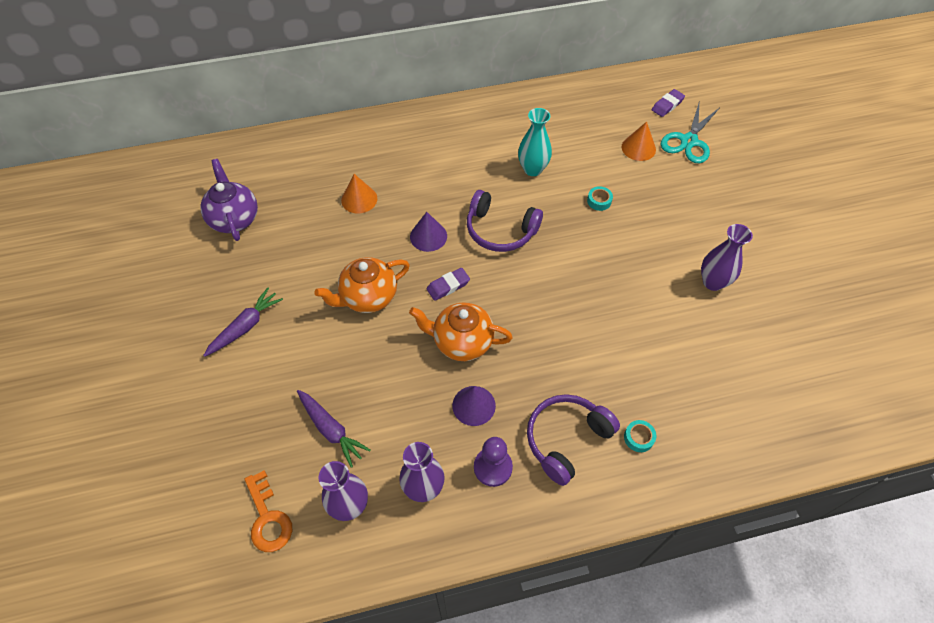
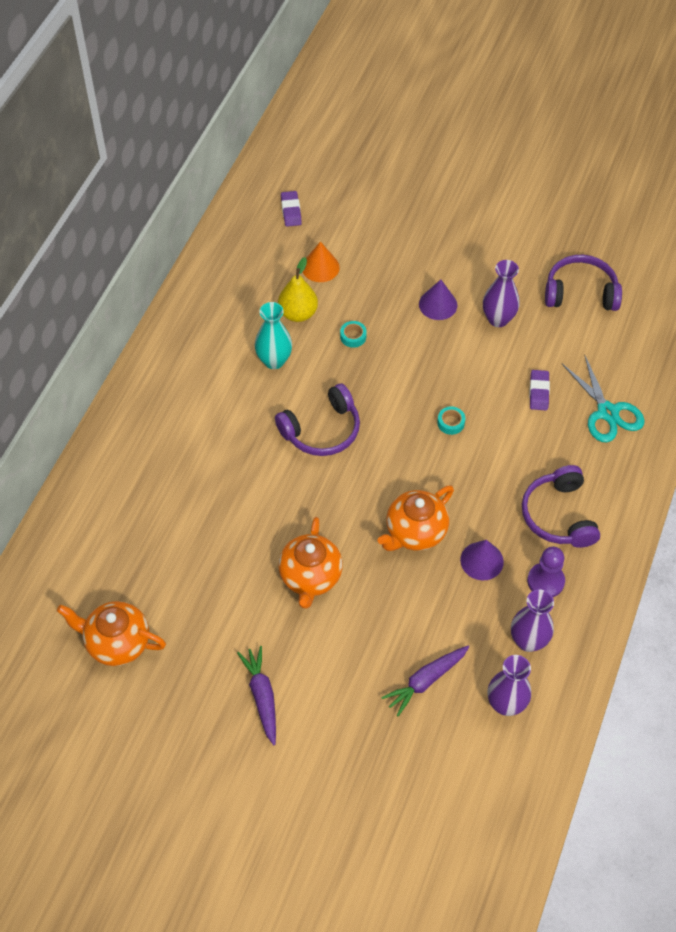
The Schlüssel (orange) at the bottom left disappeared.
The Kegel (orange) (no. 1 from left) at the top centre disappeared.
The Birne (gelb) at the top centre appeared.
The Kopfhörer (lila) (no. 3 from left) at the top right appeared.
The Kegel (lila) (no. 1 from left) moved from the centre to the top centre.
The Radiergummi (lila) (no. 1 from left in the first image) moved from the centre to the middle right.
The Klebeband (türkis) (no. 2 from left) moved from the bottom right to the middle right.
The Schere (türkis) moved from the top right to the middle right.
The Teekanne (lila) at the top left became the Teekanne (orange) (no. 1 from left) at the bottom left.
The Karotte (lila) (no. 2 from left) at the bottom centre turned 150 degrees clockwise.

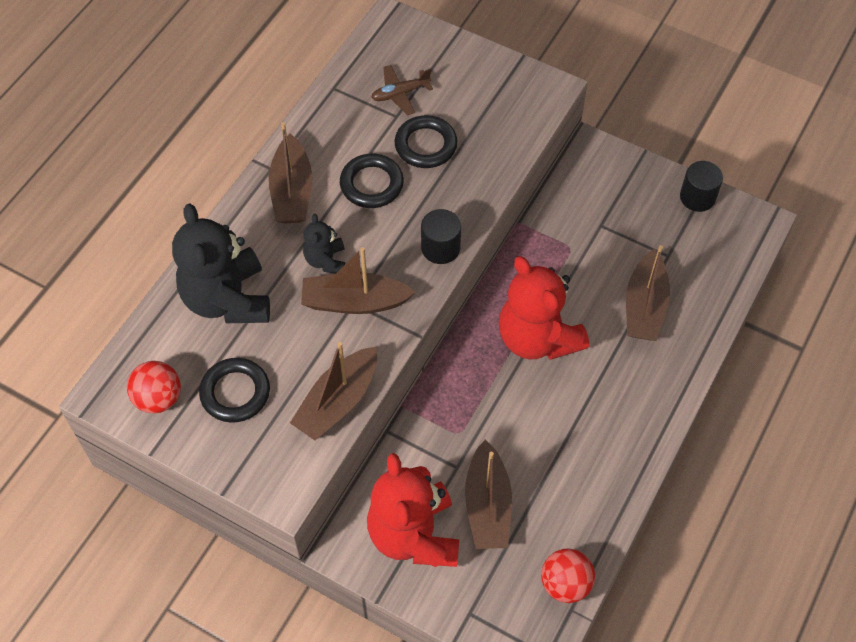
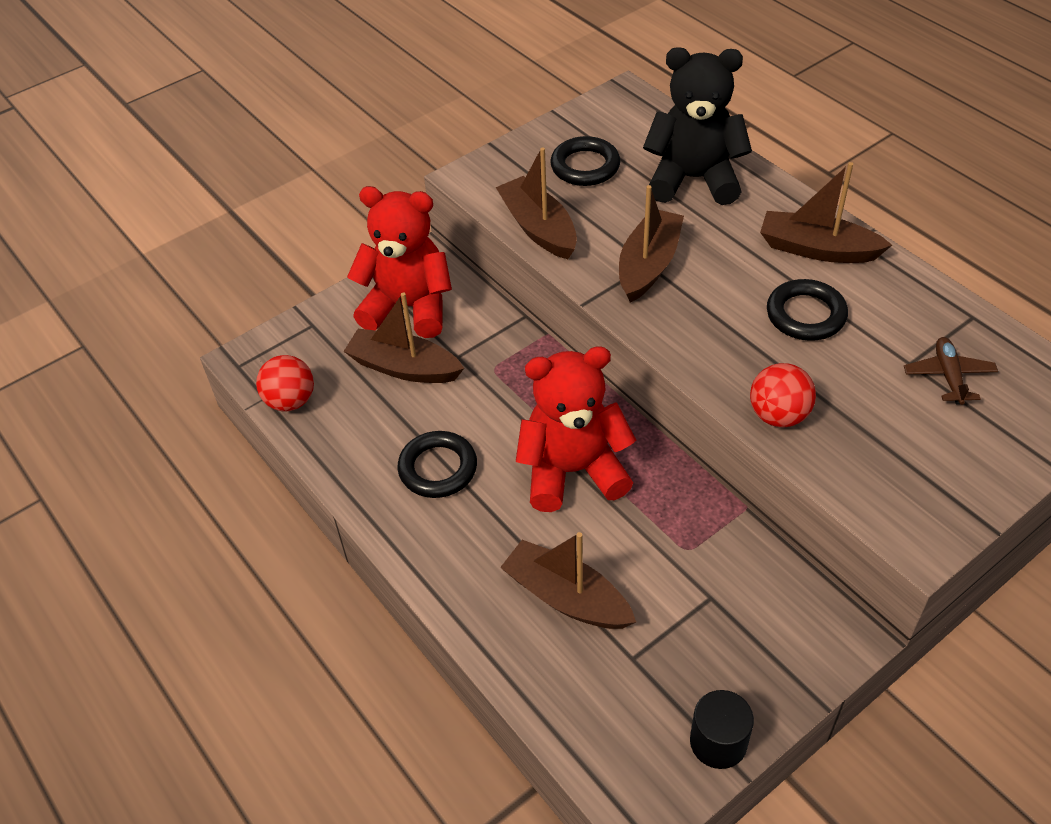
The Teddybär (schwarz) (no. 2 from left) at the centre disappeared.
The Vollzylinder (schwarz) (no. 1 from left) at the centre disappeared.
The Ball (rot) (no. 1 from left in the first image) moved from the middle left to the middle right.
The Ring (schwarz) (no. 3 from left in the first image) moved from the top centre to the centre.

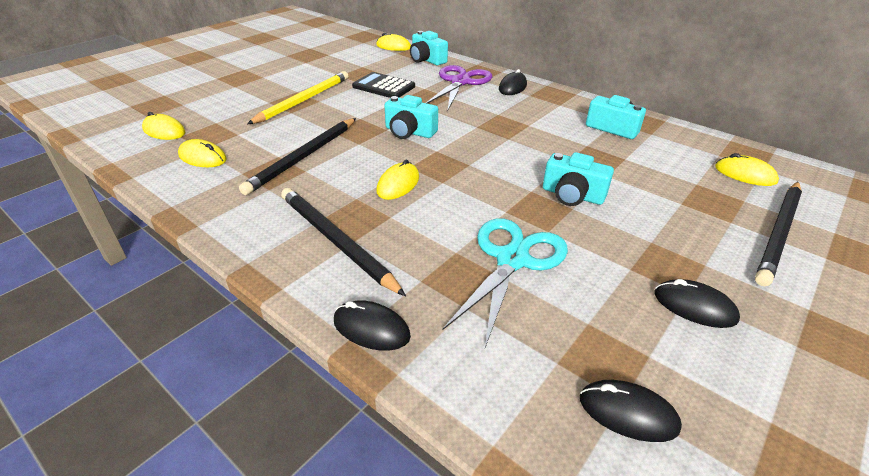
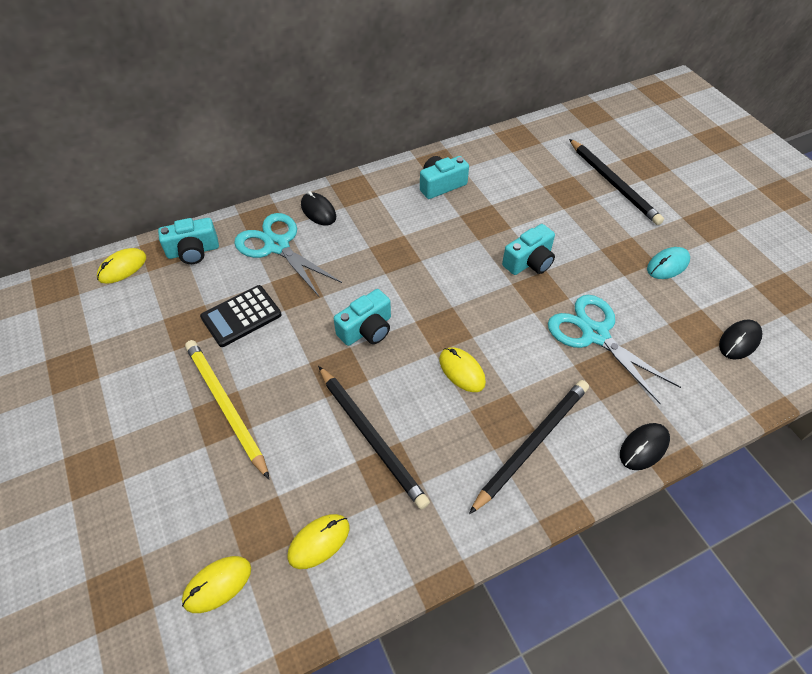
The Computermaus (gelb) (no. 5 from left) at the middle right disappeared.
The Schere (lila) at the top centre became the Schere (türkis) (no. 1 from left) at the centre.
The Computermaus (schwarz) (no. 4 from left) at the middle right became the Computermaus (türkis) at the middle right.
The Bleistift (schwarz) (no. 2 from left) at the centre turned 150 degrees clockwise.

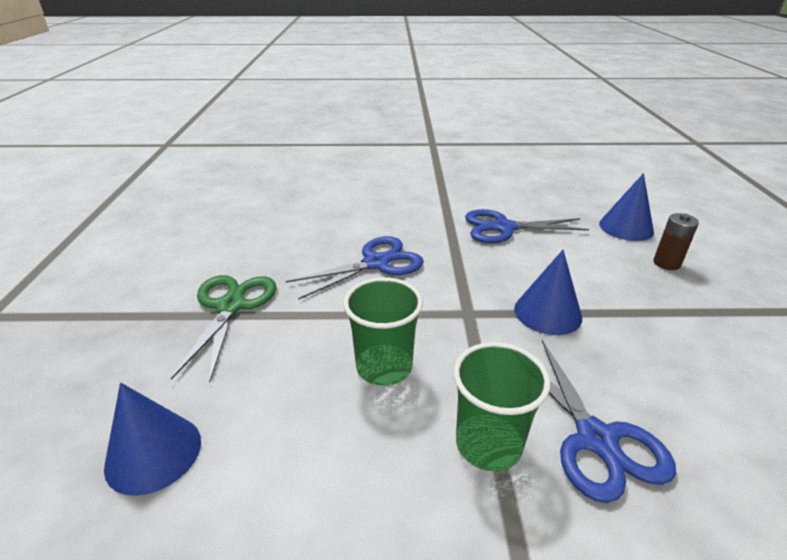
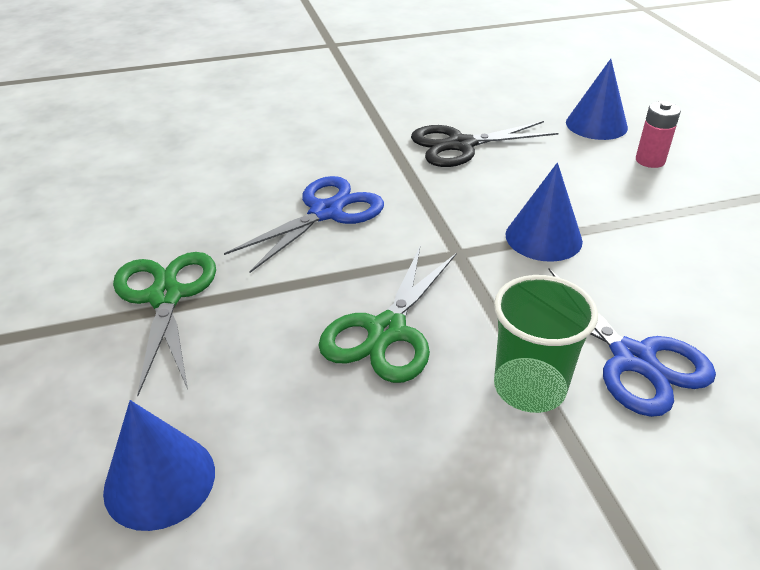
The Becher (grün) (no. 1 from left) at the centre was replaced by the Schere (grün) (no. 2 from left) at the centre.
The Schere (blau) (no. 2 from left) at the middle right became the Schere (schwarz) at the top centre.
The Batterie (braun) at the middle right became the Batterie (rosa) at the top right.

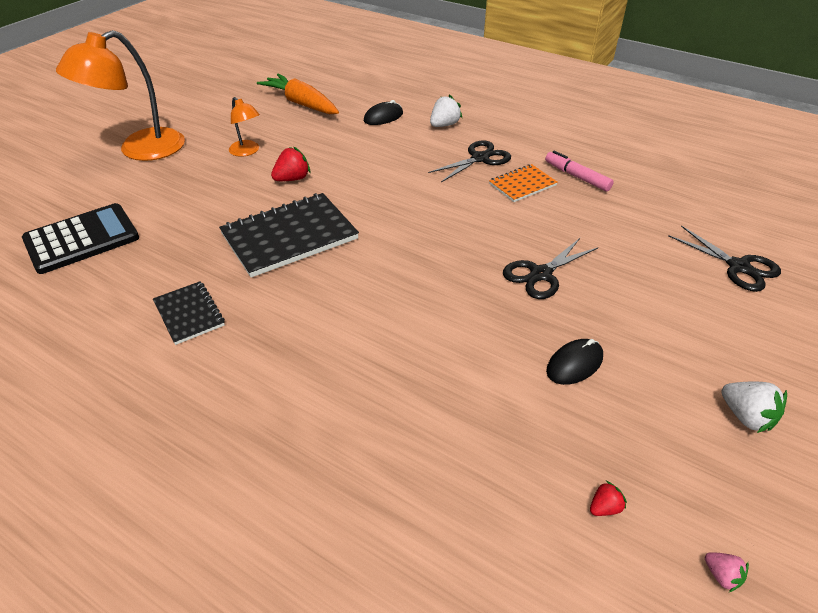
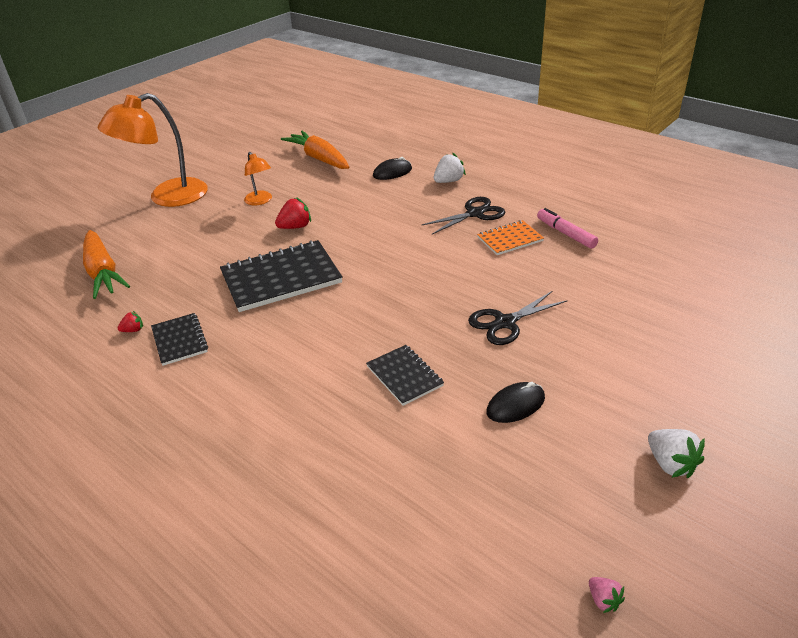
The Schere (schwarz) (no. 3 from left) at the middle right disappeared.
The Notizbuch (schwarz) (no. 3 from left) at the centre appeared.
The Erdbeere (rot) (no. 2 from left in the first image) moved from the bottom right to the middle left.
The Taschenrechner (schwarz) at the middle left was replaced by the Karotte (orange) (no. 1 from left) at the middle left.

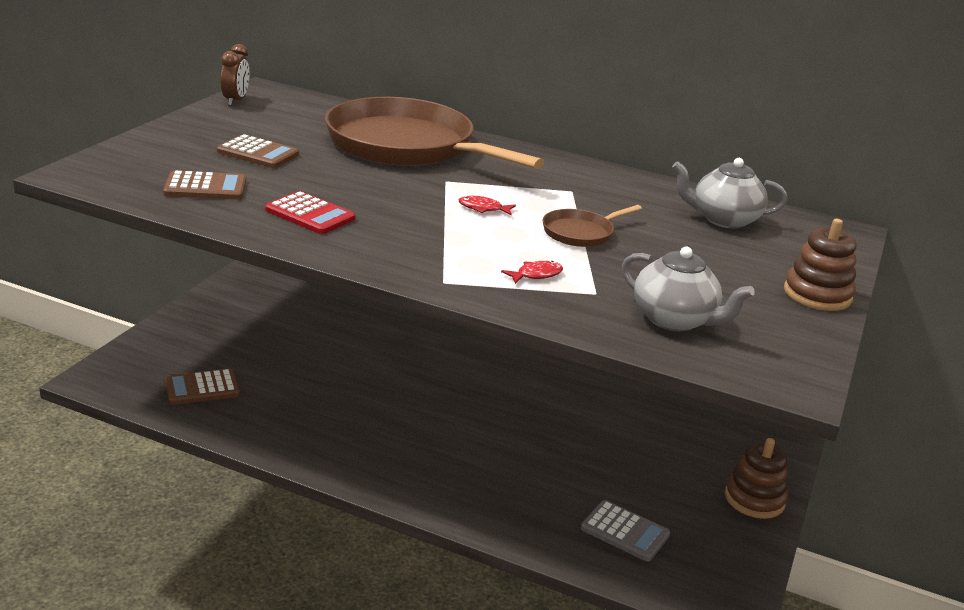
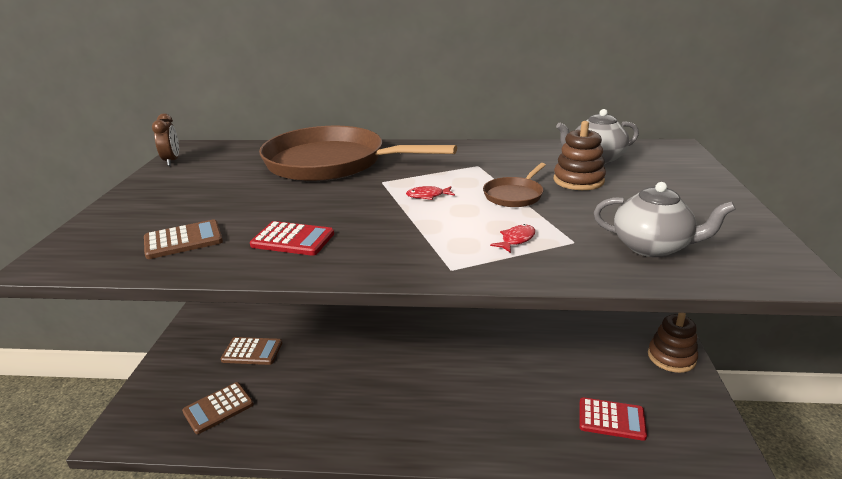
The Taschenrechner (braun) (no. 3 from left) moved from the top left to the bottom left.
The Stapelspielzeug (braun) (no. 2 from left in the first image) moved from the middle right to the top right.
The Taschenrechner (grau) at the bottom centre became the Taschenrechner (rot) (no. 2 from left) at the bottom right.

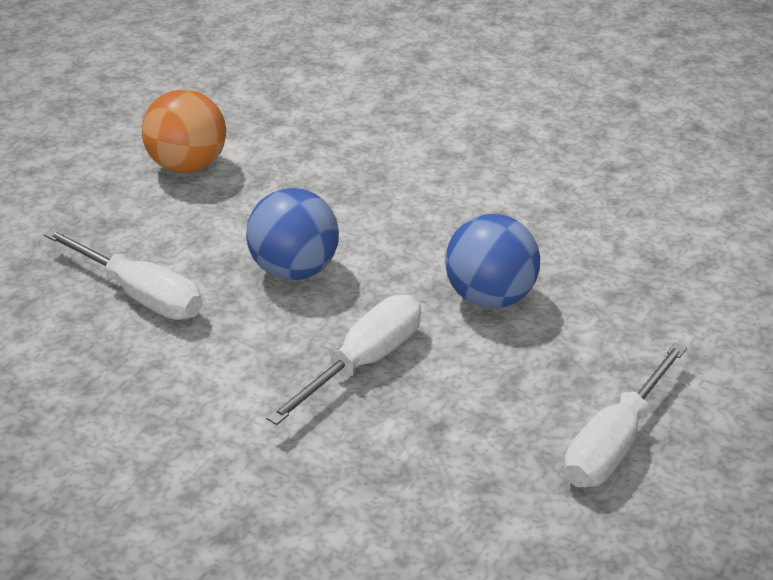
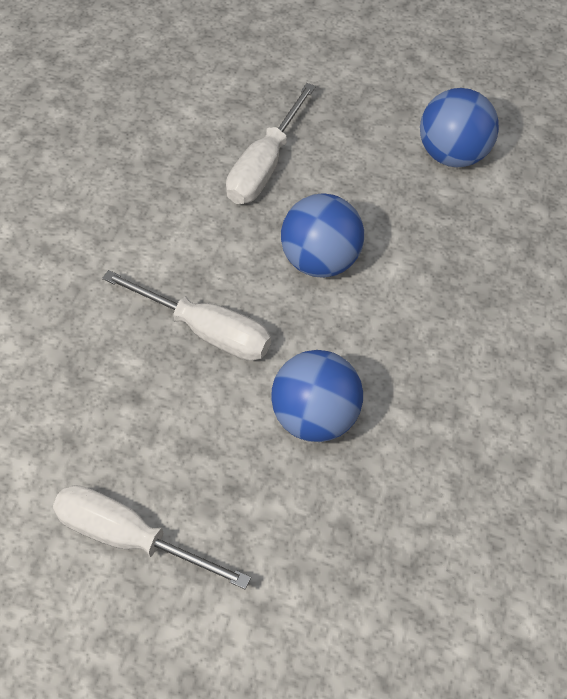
The Ball (orange) at the top left became the Ball (blau) (no. 3 from left) at the top right.

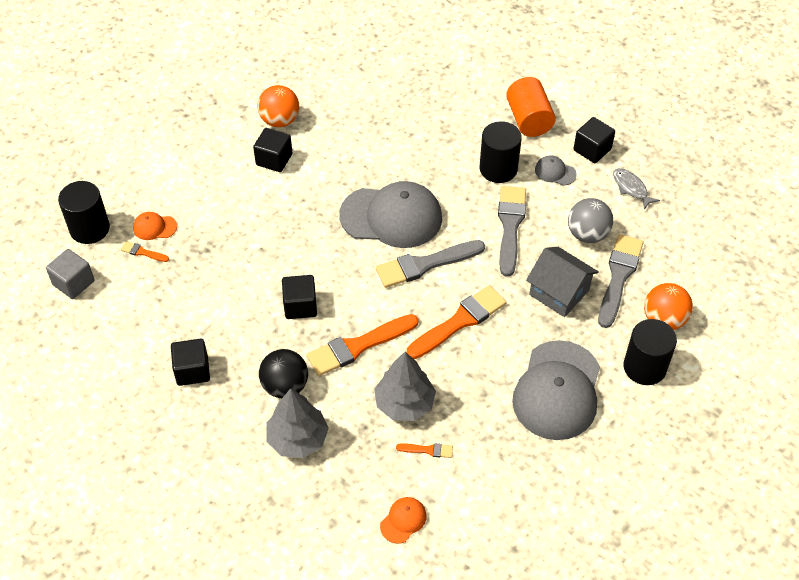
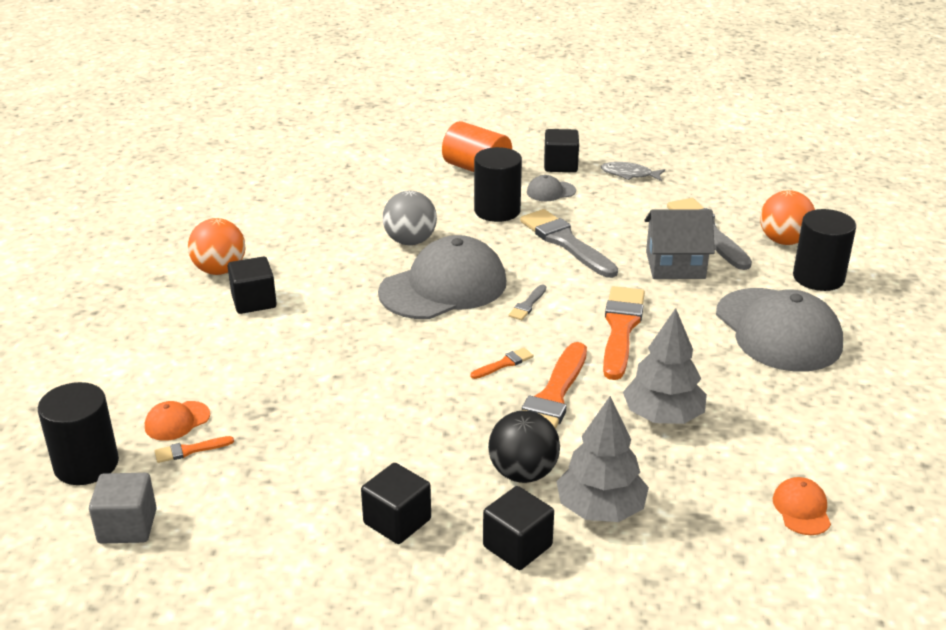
The Kubus (schwarz) (no. 3 from left) moved from the centre to the bottom centre.
The Pinsel (orange) (no. 3 from left in the first image) moved from the bottom centre to the centre.
The Ball (grau) moved from the middle right to the centre.
The Pinsel (grau) (no. 1 from left) at the centre changed to 0.45 times the size.

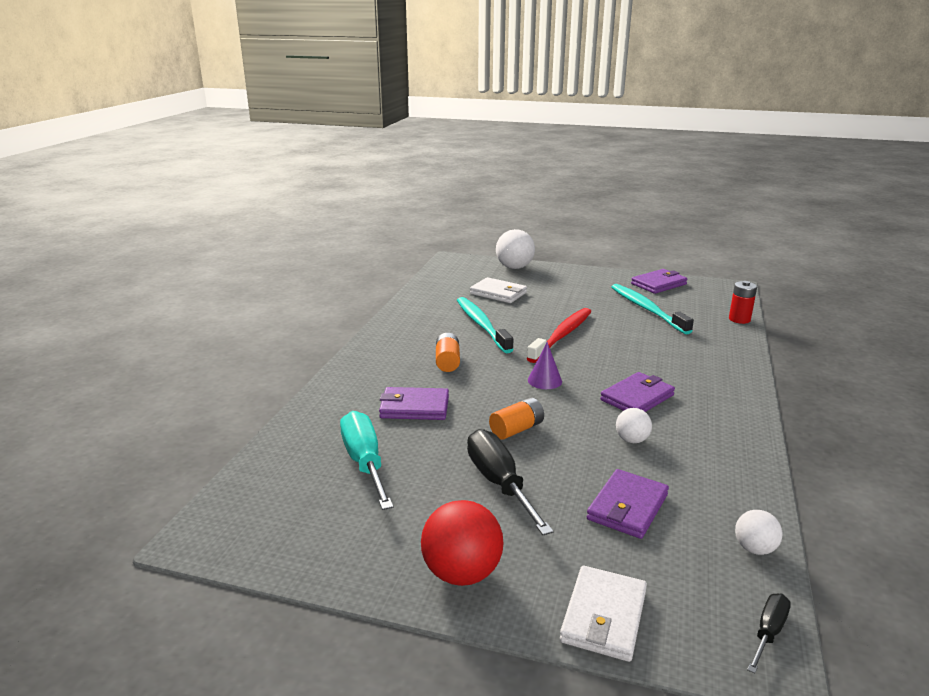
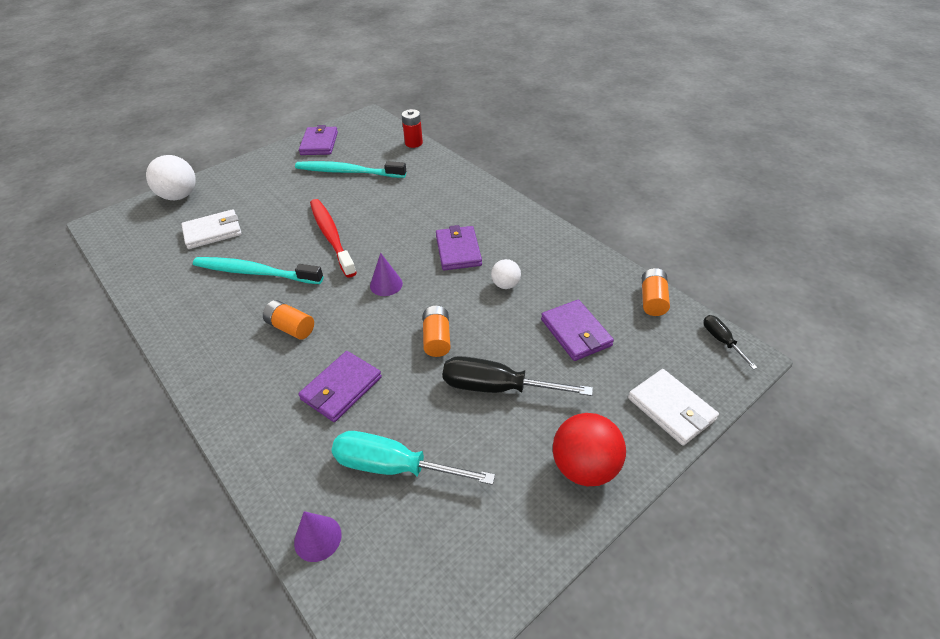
The Kegel (lila) (no. 1 from left) at the bottom centre appeared.
The Ball (weiß) (no. 3 from left) at the bottom right was replaced by the Batterie (orange) (no. 3 from left) at the middle right.

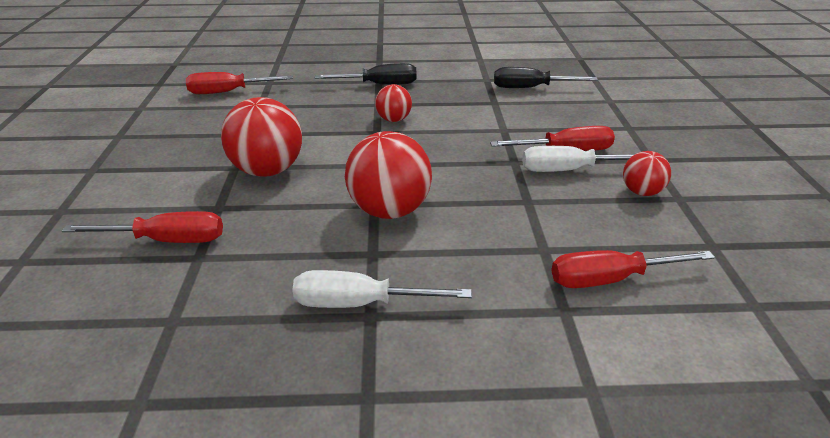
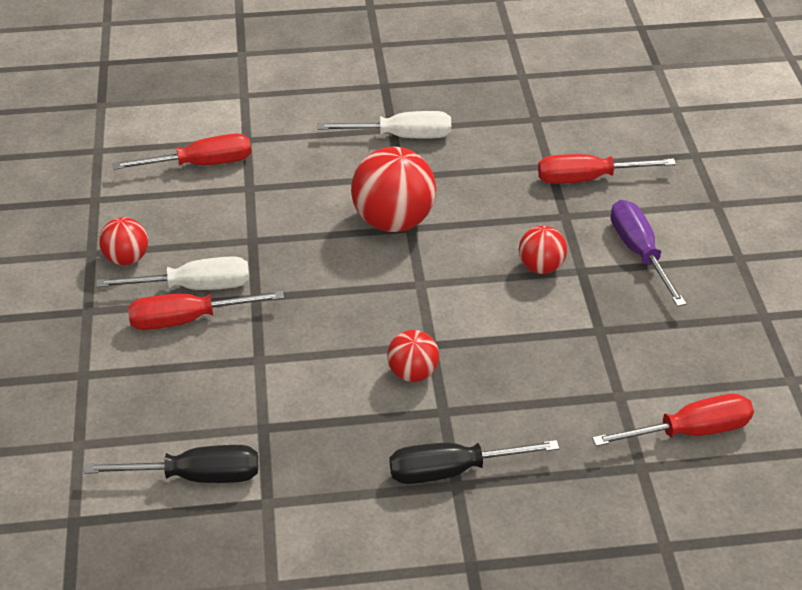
The Schraubenzieher (lila) at the middle right appeared.
The Ball (rot) (no. 1 from left in the first image) at the top left changed to 0.55 times the size.

